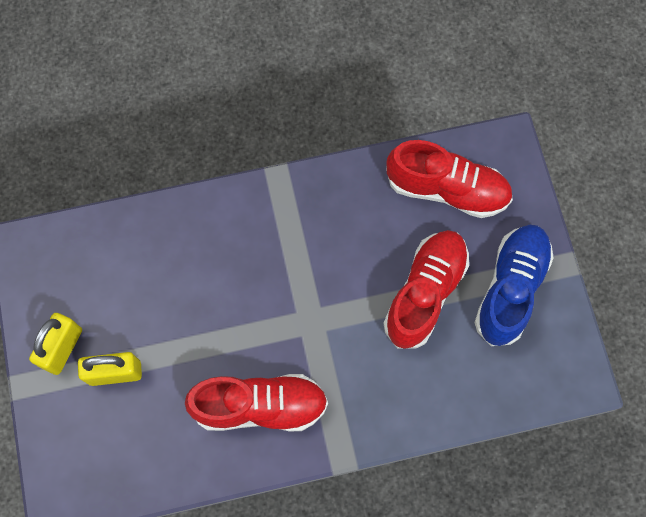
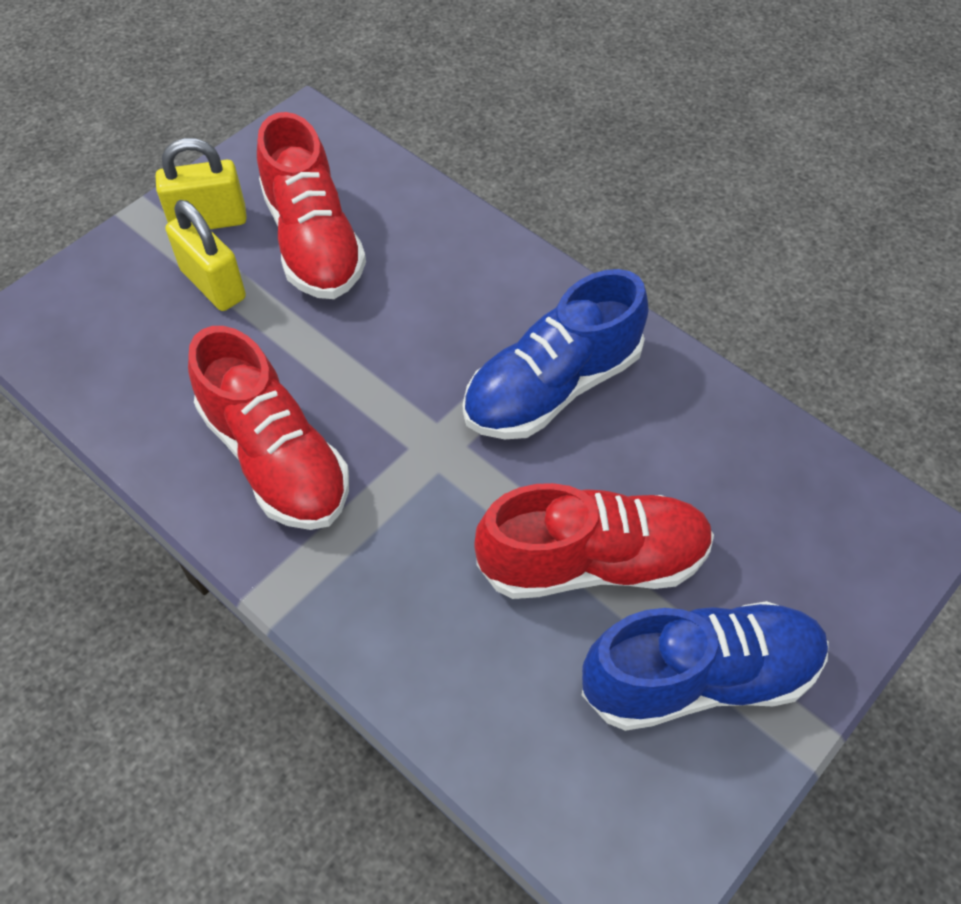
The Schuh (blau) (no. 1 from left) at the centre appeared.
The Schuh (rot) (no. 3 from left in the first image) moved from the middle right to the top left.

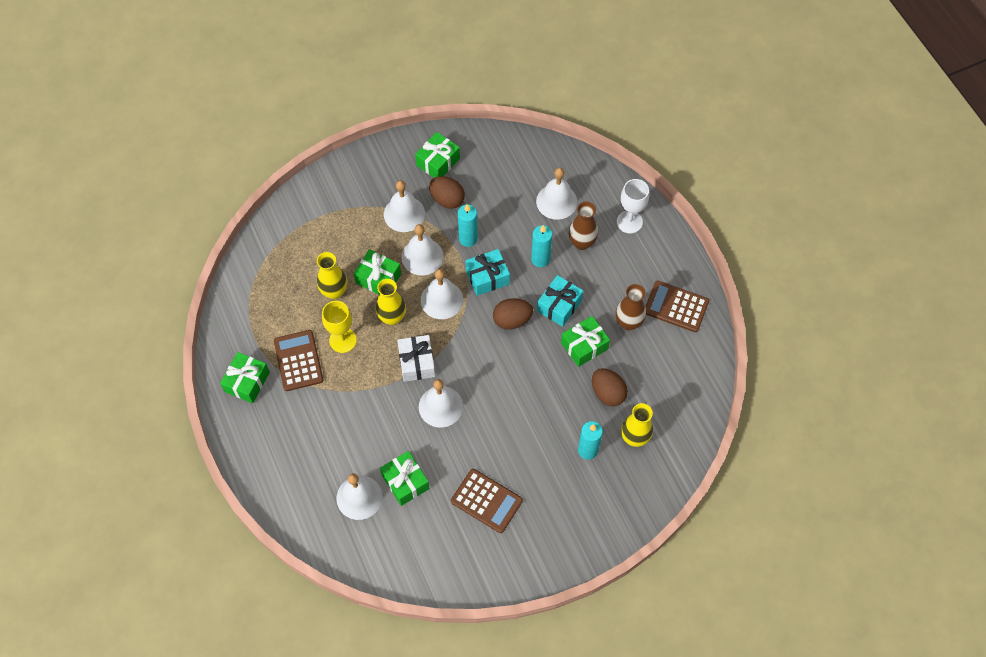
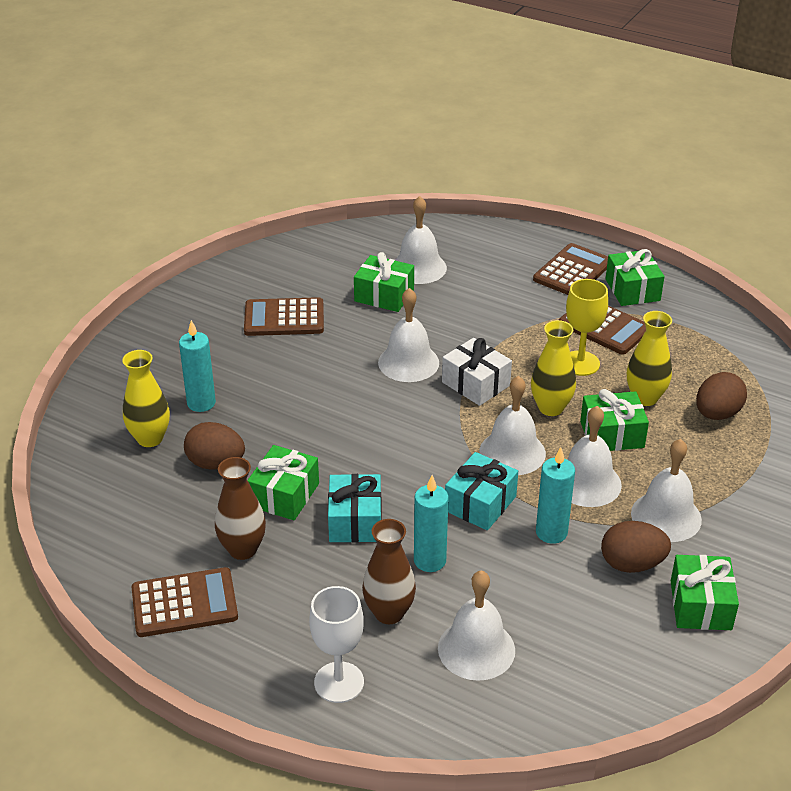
The Taschenrechner (braun) (no. 3 from left) at the middle right appeared.
The Ei (braun) (no. 2 from left in the first image) moved from the centre to the middle right.

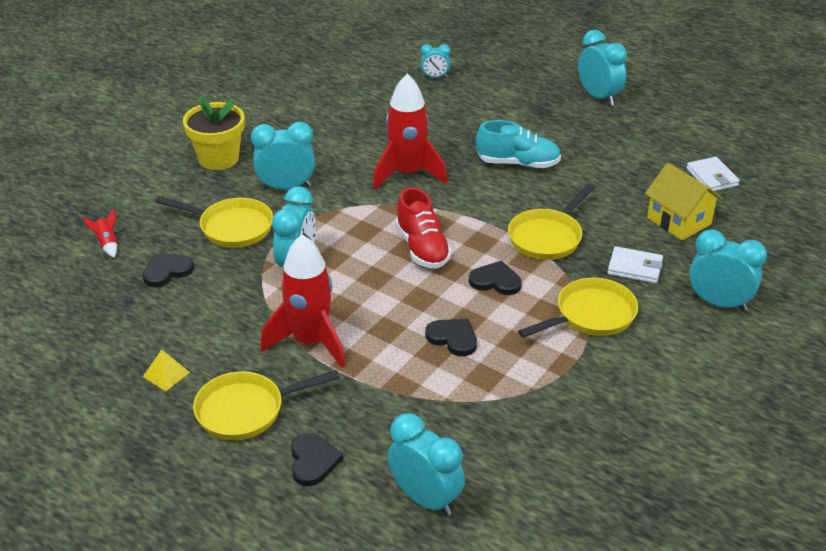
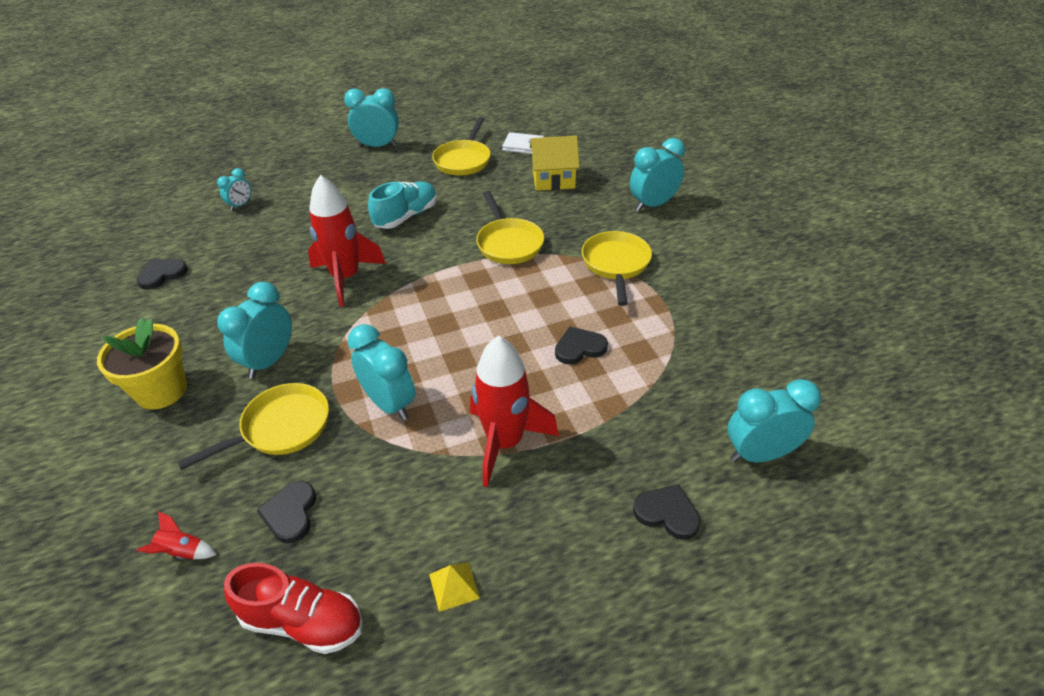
The Geldbörse (weiß) (no. 1 from left) at the middle right disappeared.
The Pfanne (gelb) (no. 2 from left) moved from the bottom left to the top centre.
The Schuh (rot) moved from the centre to the bottom left.
The Herz (schwarz) (no. 4 from left in the first image) moved from the centre to the middle left.

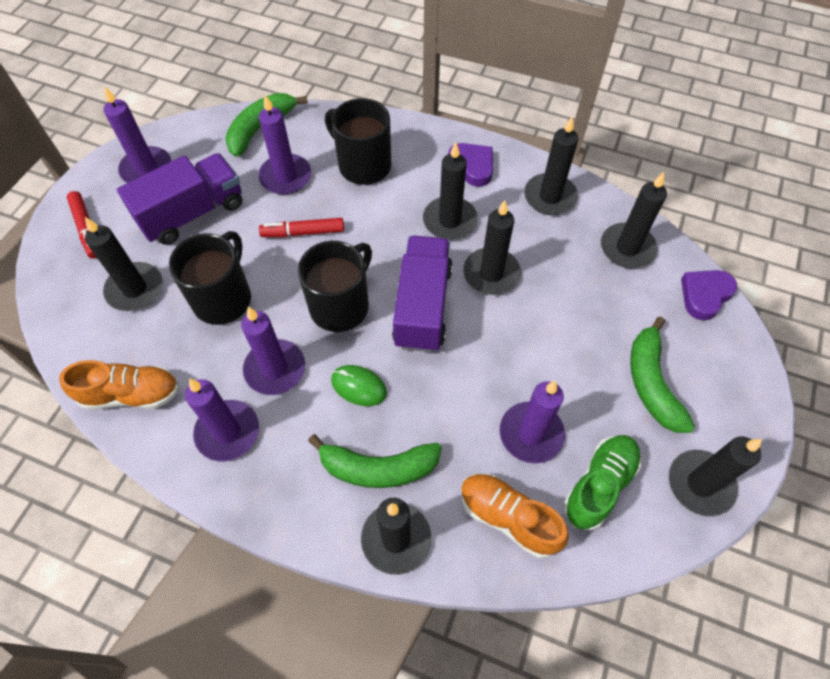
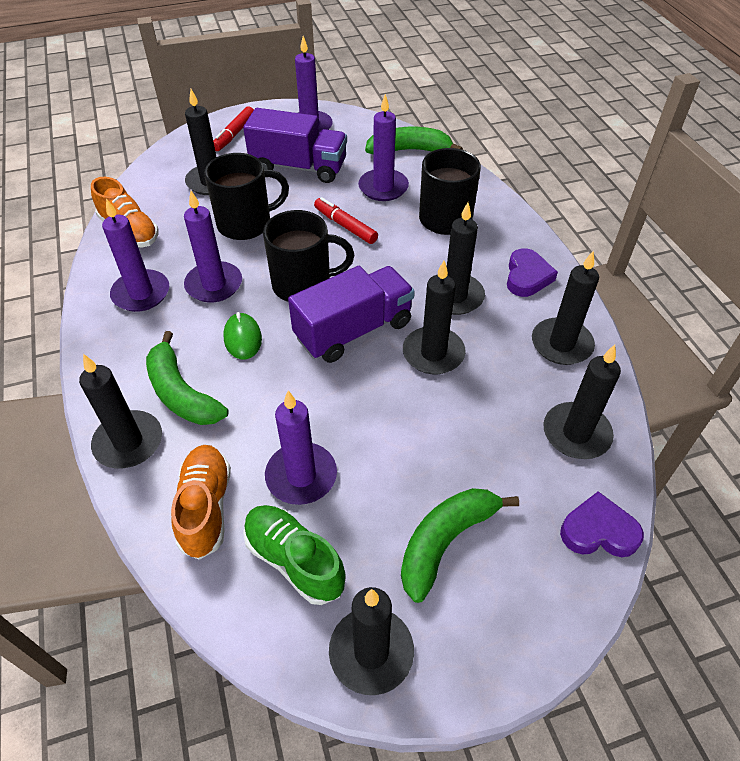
The Schuh (grün) at the bottom right turned 135 degrees counterclockwise.

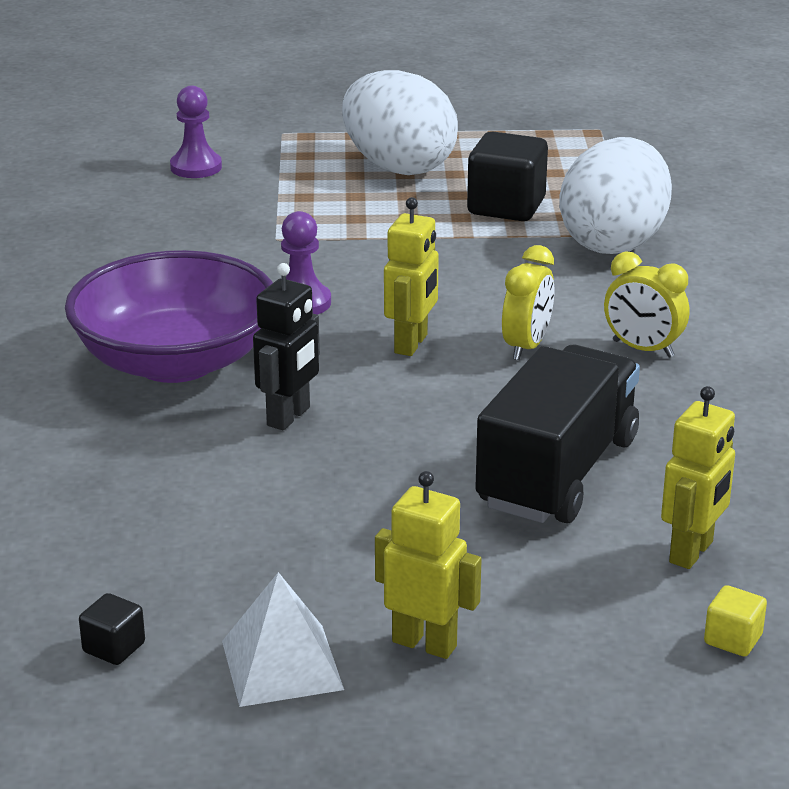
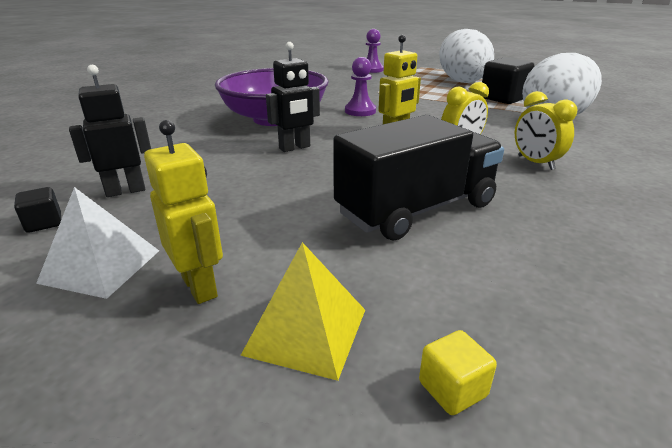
The Roboter (gelb) (no. 3 from left) at the middle right disappeared.
The Roboter (schwarz) (no. 1 from left) at the top left appeared.
The Pyramide (gelb) at the bottom centre appeared.

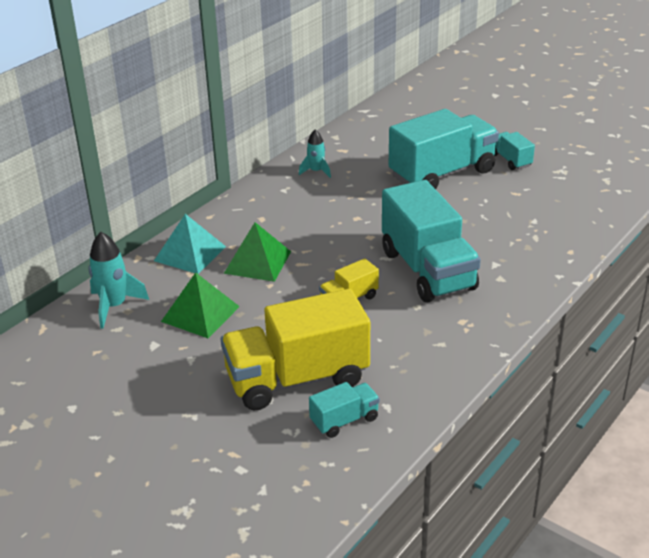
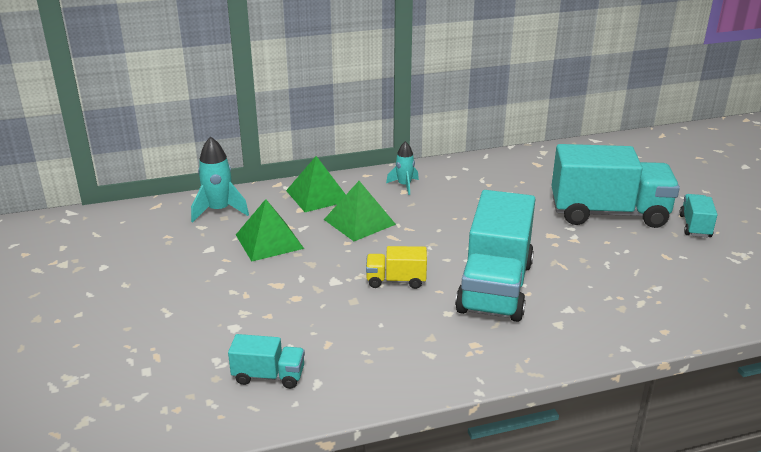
The Lastwagen (gelb) (no. 1 from left) at the centre disappeared.
The Rakete (türkis) (no. 2 from left) moved from the top centre to the centre.
The Pyramide (türkis) at the middle left became the Pyramide (grün) (no. 2 from left) at the centre.

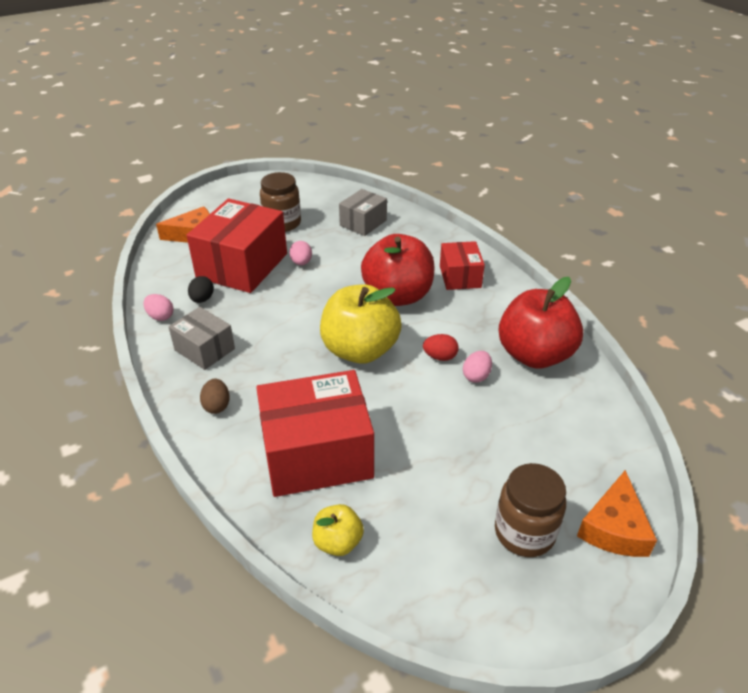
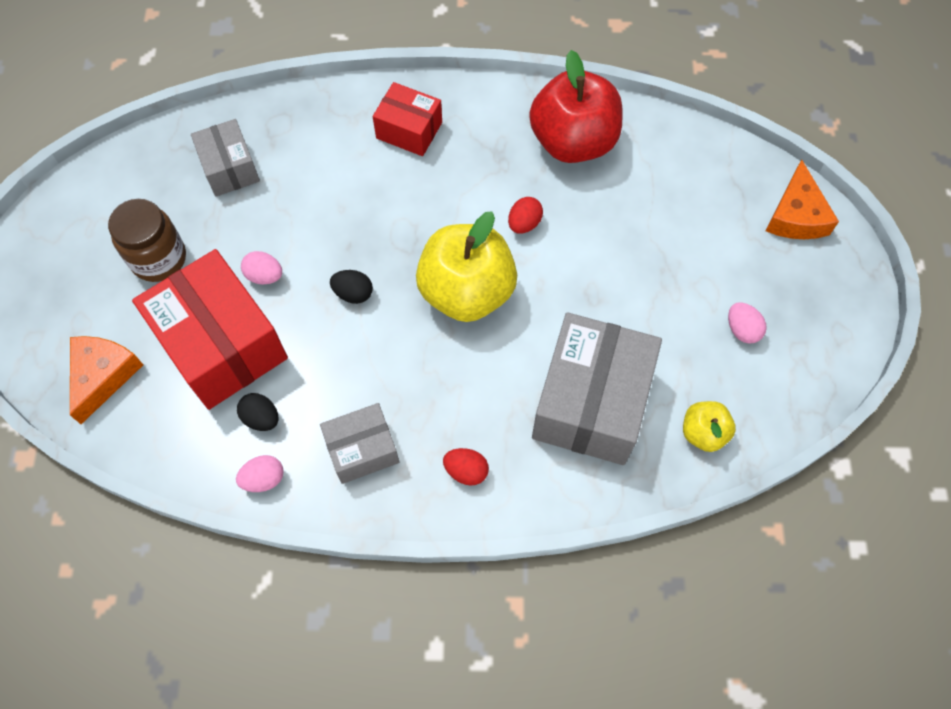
The Apfel (rot) (no. 1 from left) at the centre disappeared.
The Einmachglas (braun) (no. 2 from left) at the bottom right disappeared.
The Ei (schwarz) (no. 2 from left) at the centre appeared.
The Ei (rosa) (no. 3 from left) moved from the centre to the middle right.
The Ei (braun) at the middle left became the Ei (rot) (no. 1 from left) at the centre.
The Schachtel (rot) (no. 2 from left) at the centre became the Schachtel (grau) (no. 3 from left) at the centre.
The Käse (orange) (no. 2 from left) at the bottom right turned 45 degrees clockwise.

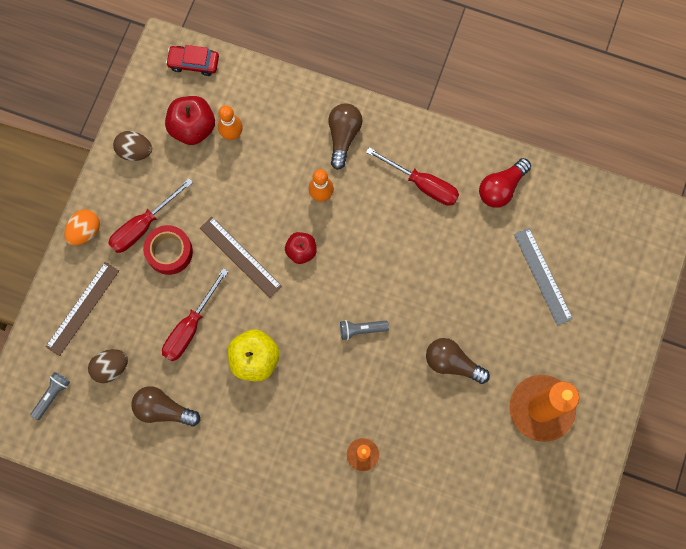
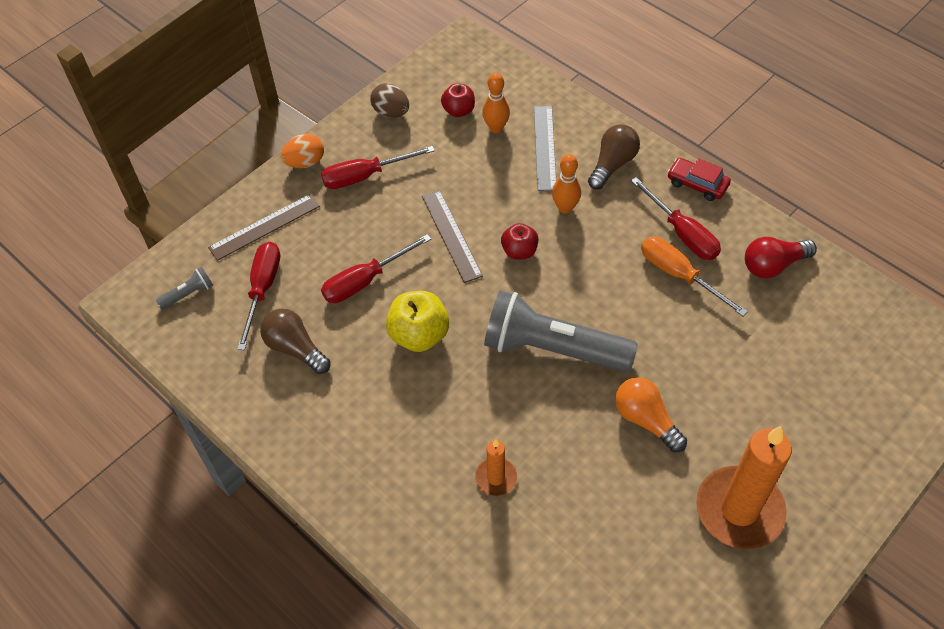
The Klebeband (rot) at the middle left disappeared.
The Schraubenzieher (orange) at the middle right appeared.
The Auto (rot) moved from the top left to the top right.
The Lineal (grau) moved from the middle right to the top centre.
The Ei (braun) (no. 1 from left) at the bottom left was replaced by the Schraubenzieher (rot) (no. 1 from left) at the middle left.
The Glühbirne (braun) (no. 3 from left) at the middle right became the Glühbirne (orange) at the middle right.
The Apfel (rot) (no. 1 from left) at the top left changed to 0.63 times the size.
The Taschenlampe (grau) (no. 2 from left) at the centre changed to 2.49 times the size.

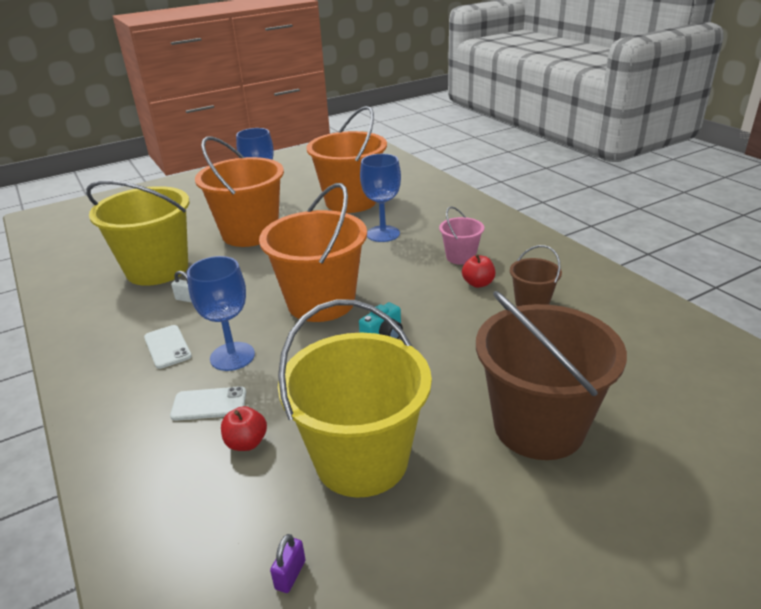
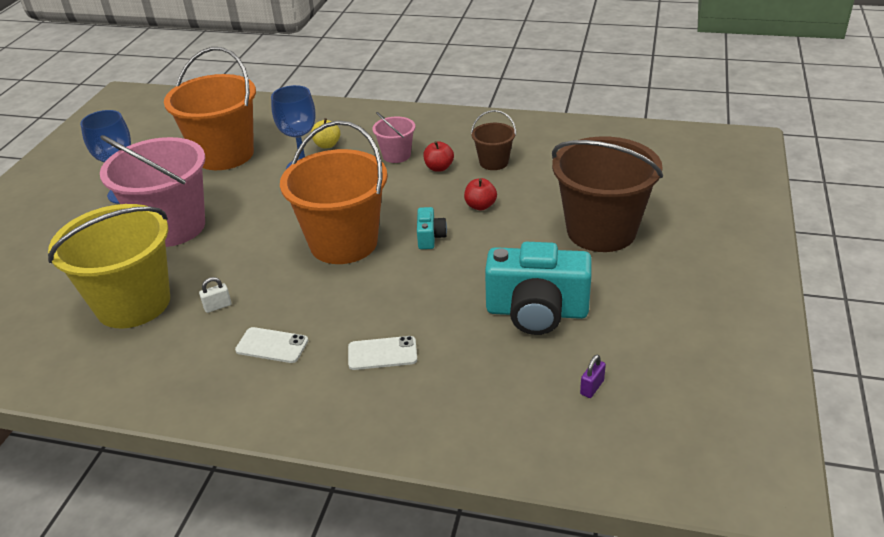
The Kelch (blau) (no. 1 from left) at the middle left disappeared.
The Apfel (gelb) at the top centre appeared.
The Apfel (rot) (no. 1 from left in the first image) moved from the bottom left to the centre.
The Eimer (gelb) (no. 2 from left) at the centre was replaced by the Kamera (türkis) (no. 2 from left) at the centre.
The Eimer (orange) (no. 1 from left) at the top left became the Eimer (rosa) (no. 1 from left) at the middle left.
The Handy (weiß) (no. 2 from left) at the middle left turned 45 degrees clockwise.
The Vorhängeschloss (lila) at the bottom centre turned 60 degrees clockwise.

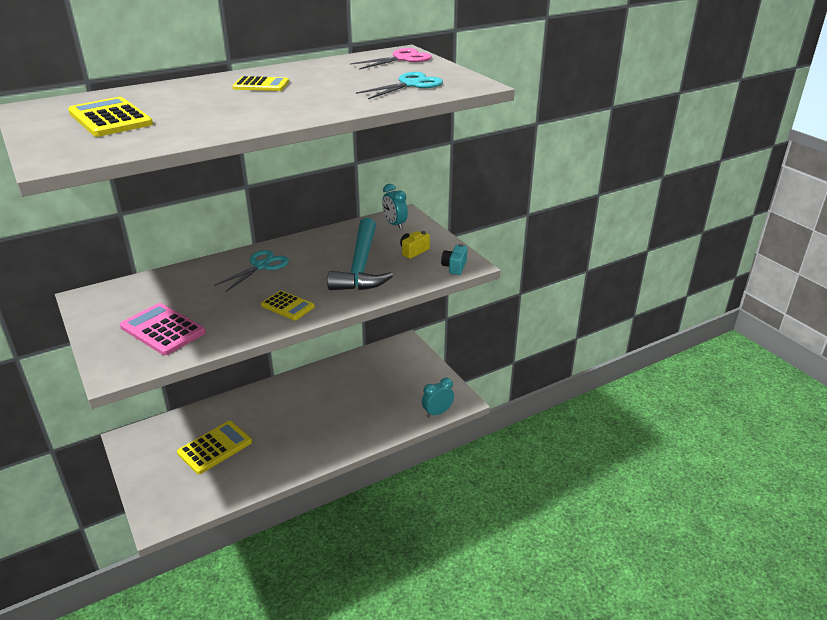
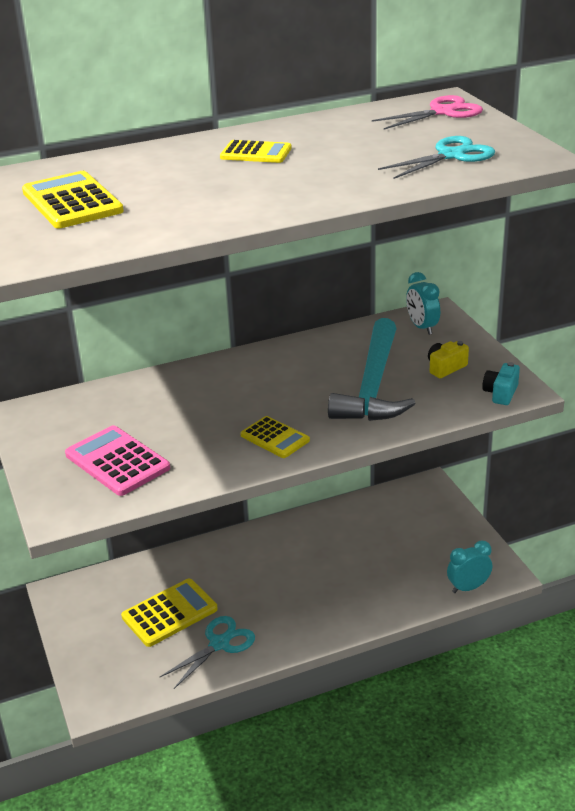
The Schere (türkis) (no. 1 from left) moved from the middle left to the bottom centre.

